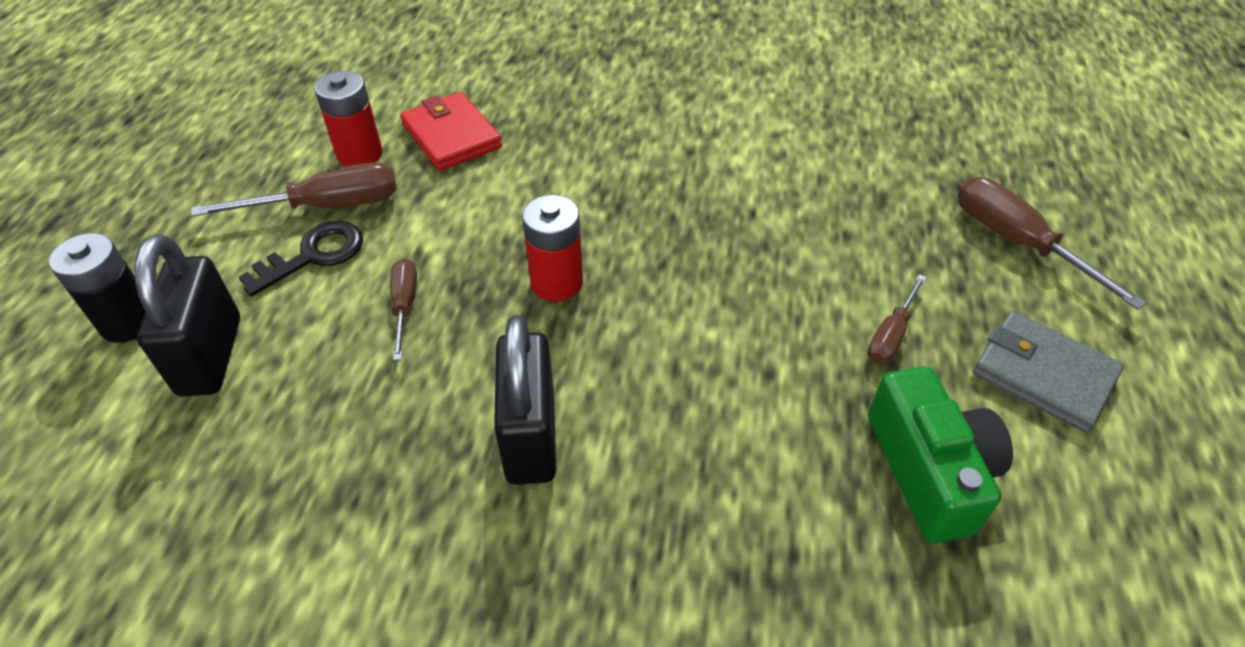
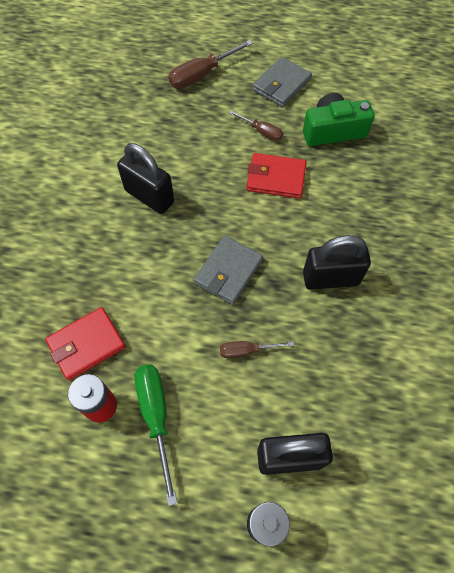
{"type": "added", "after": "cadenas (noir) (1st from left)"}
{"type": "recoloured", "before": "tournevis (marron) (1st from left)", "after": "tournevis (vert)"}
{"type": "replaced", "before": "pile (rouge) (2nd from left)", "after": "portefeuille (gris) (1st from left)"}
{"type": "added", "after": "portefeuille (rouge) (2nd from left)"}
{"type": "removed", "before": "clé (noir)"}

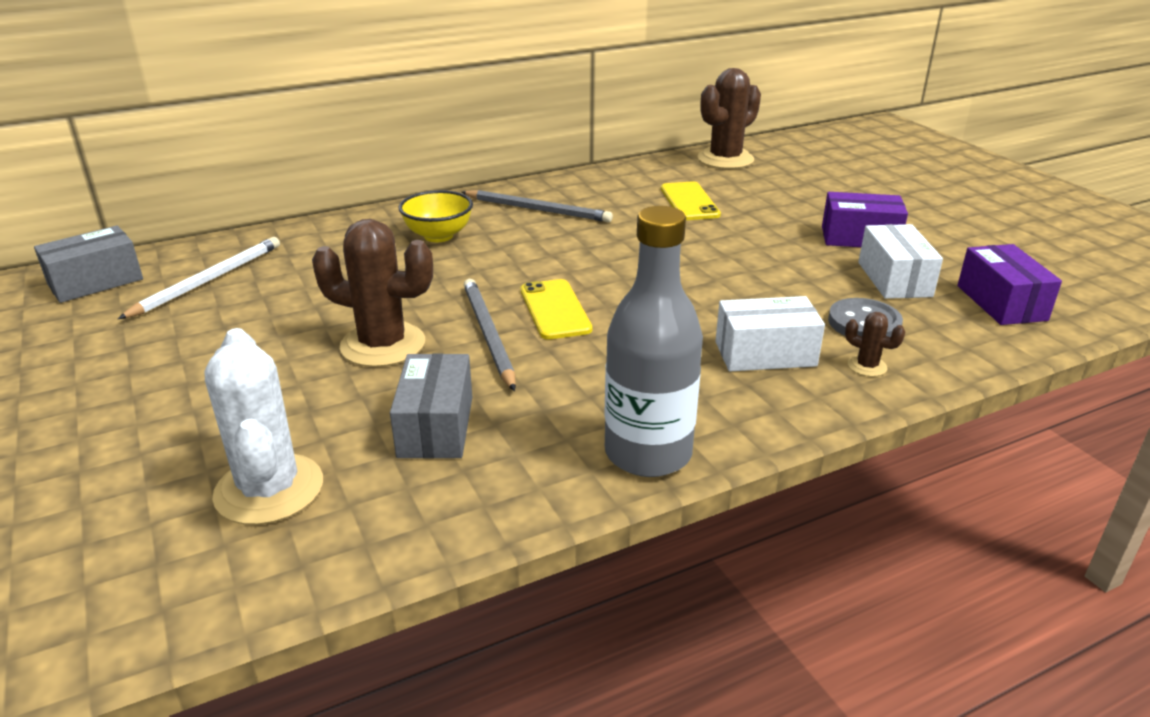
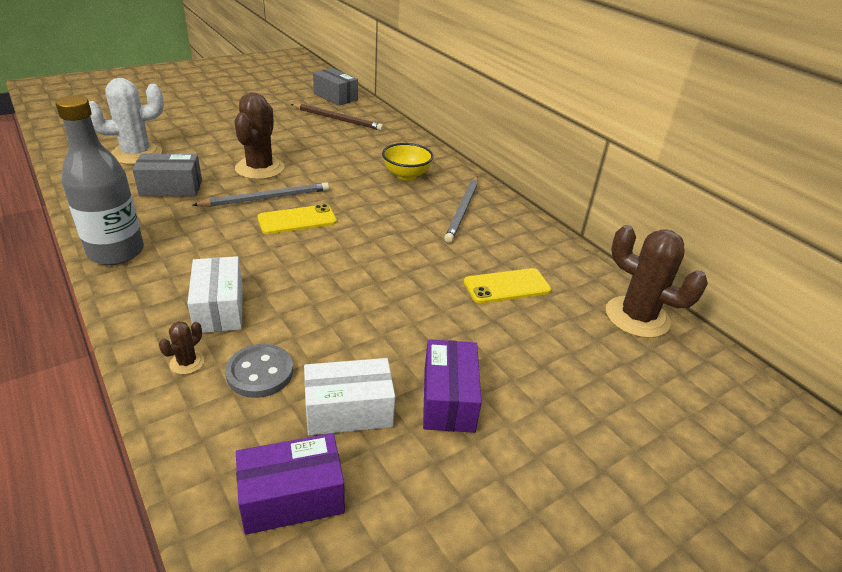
{"type": "recoloured", "before": "crayon (blanc)", "after": "crayon (marron)"}

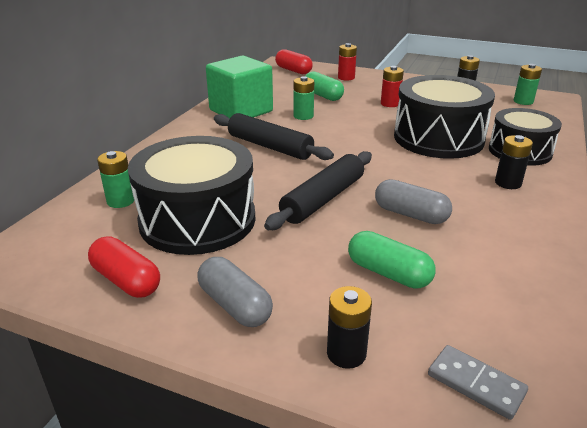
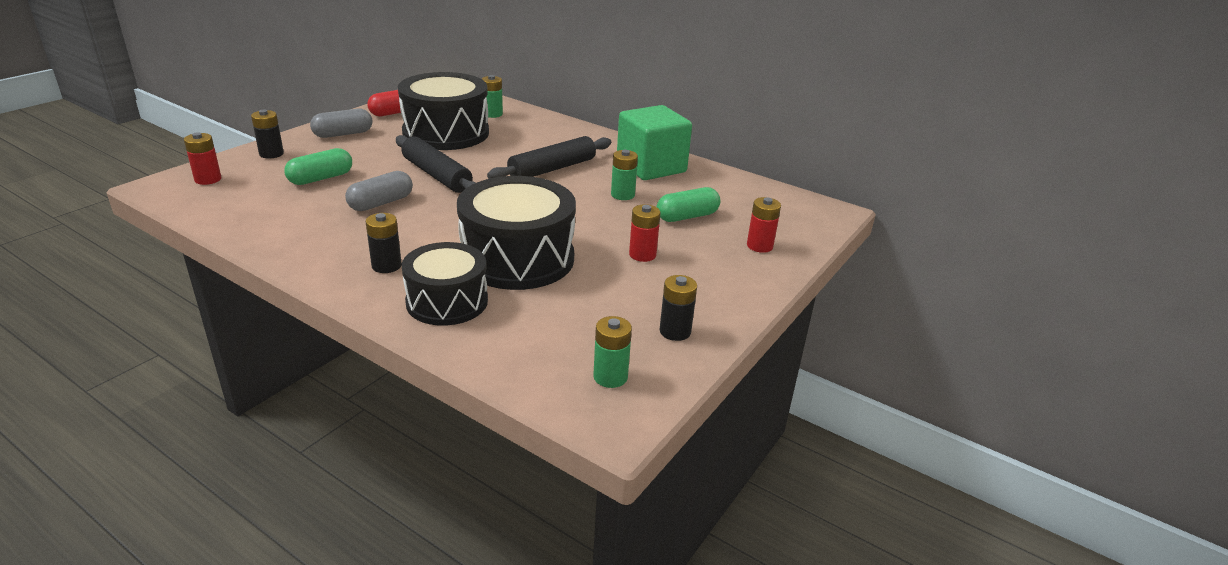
{"type": "replaced", "before": "domino (gris)", "after": "pile (rouge) (1st from left)"}
{"type": "removed", "before": "gélule (rouge) (2nd from left)"}

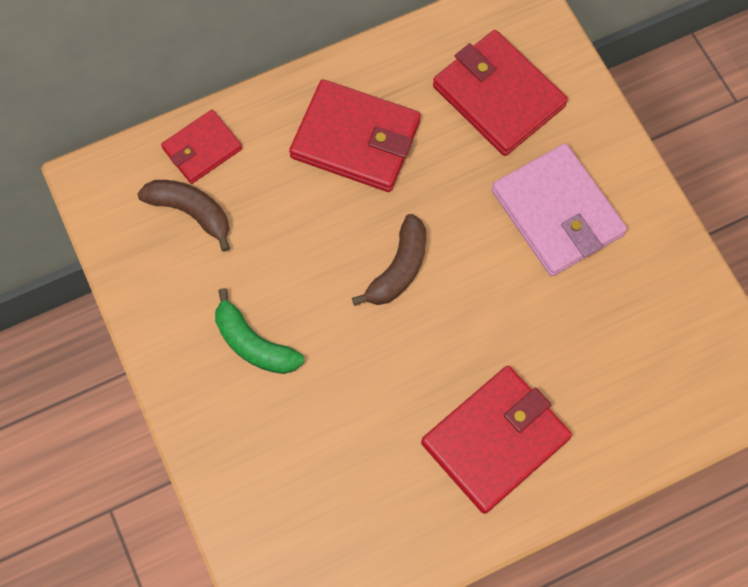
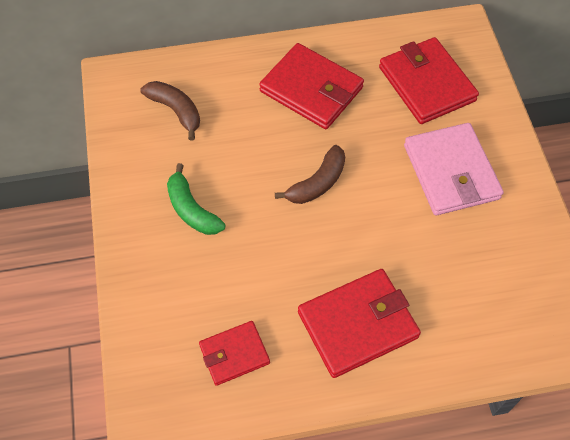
{"type": "moved", "before": "portefeuille (rouge) (1st from left)"}

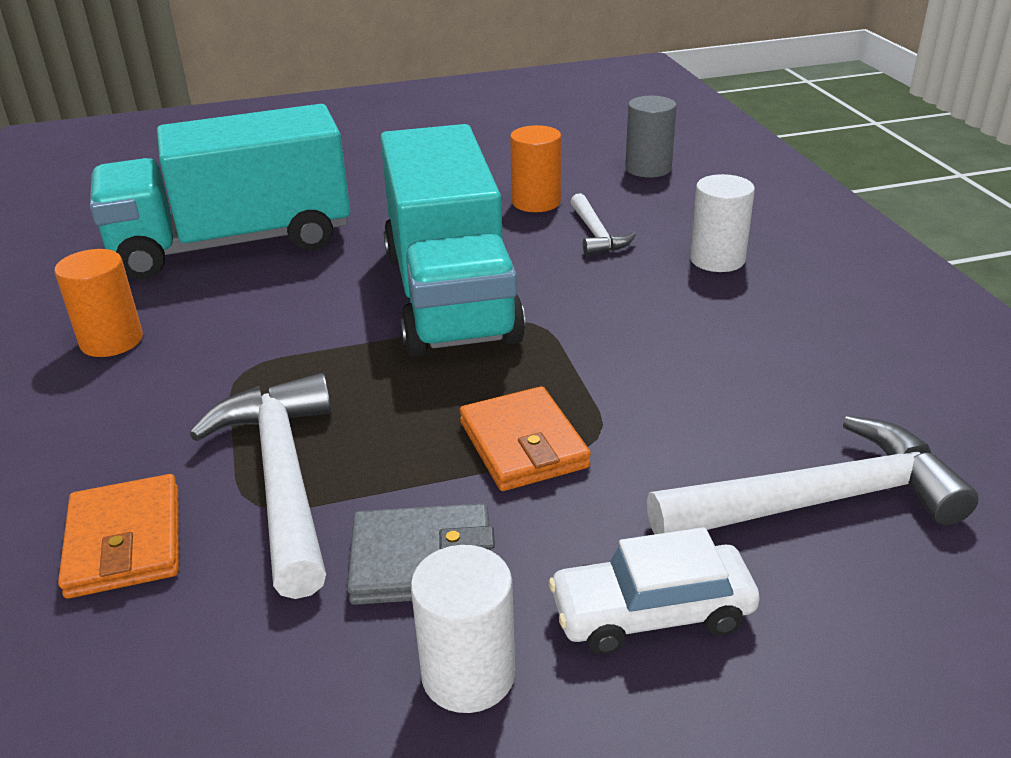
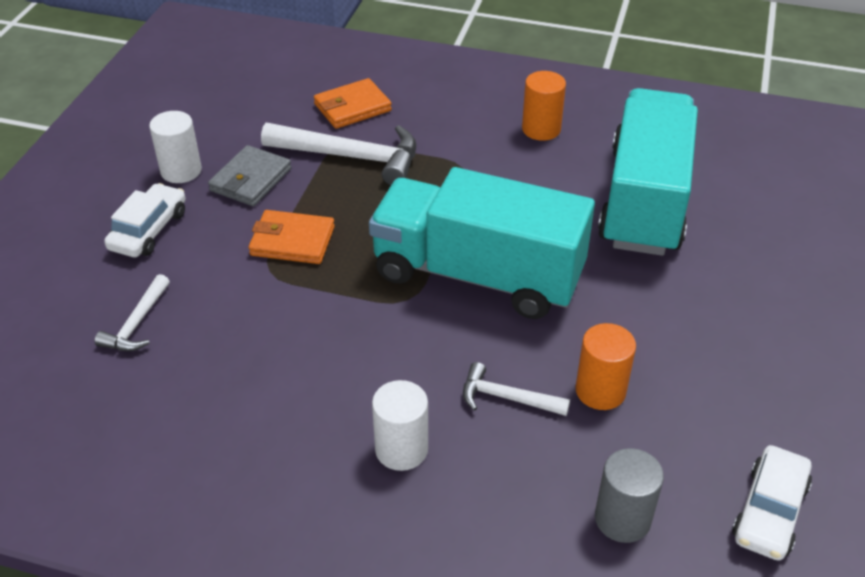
{"type": "resized", "before": "marteau (blanc) (3rd from left in the first image)", "scale": 0.54}
{"type": "turned", "before": "portefeuille (orange) (1st from left in the first image)", "turn": -45}
{"type": "added", "after": "voiture (blanc) (2nd from left)"}

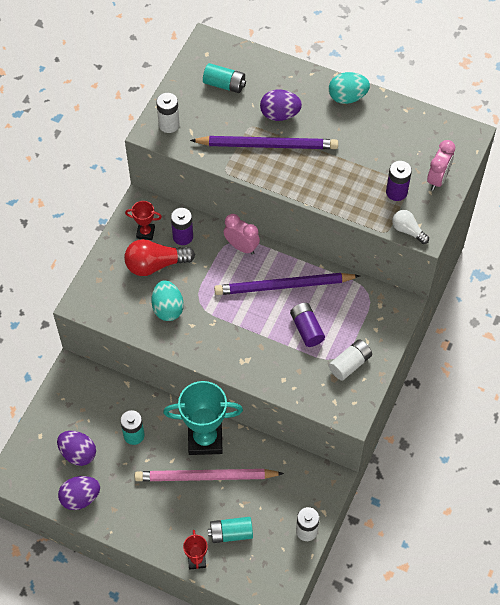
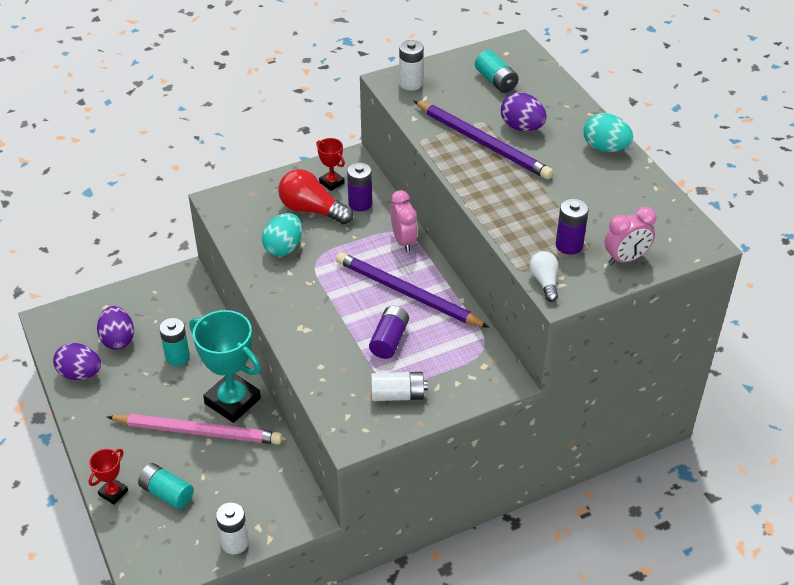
{"type": "turned", "before": "crayon (rose)", "turn": 150}

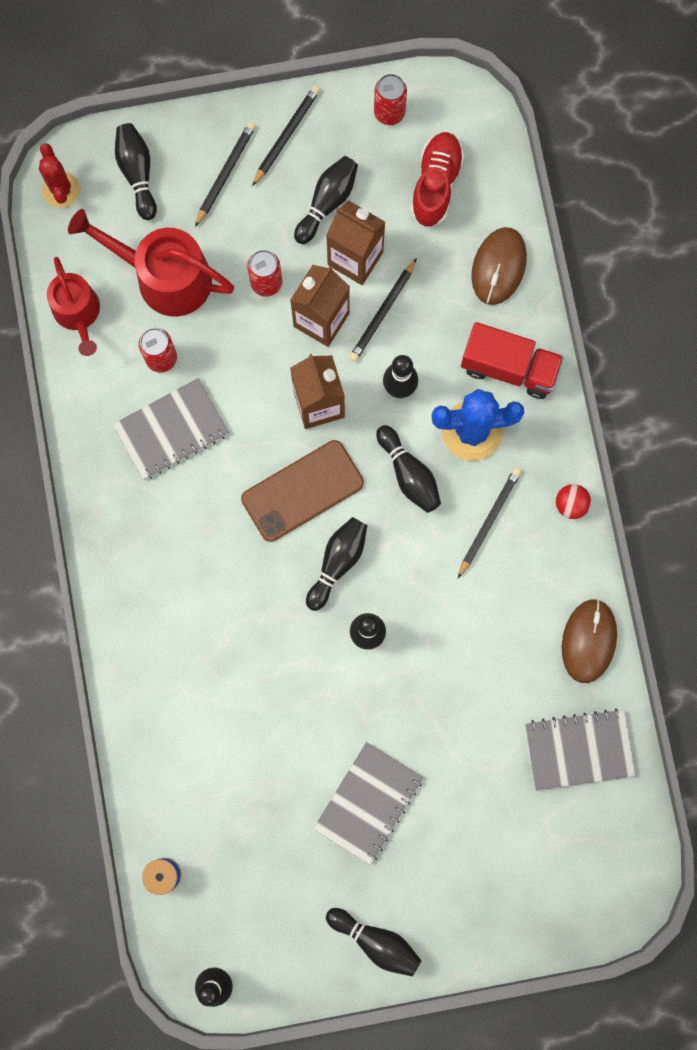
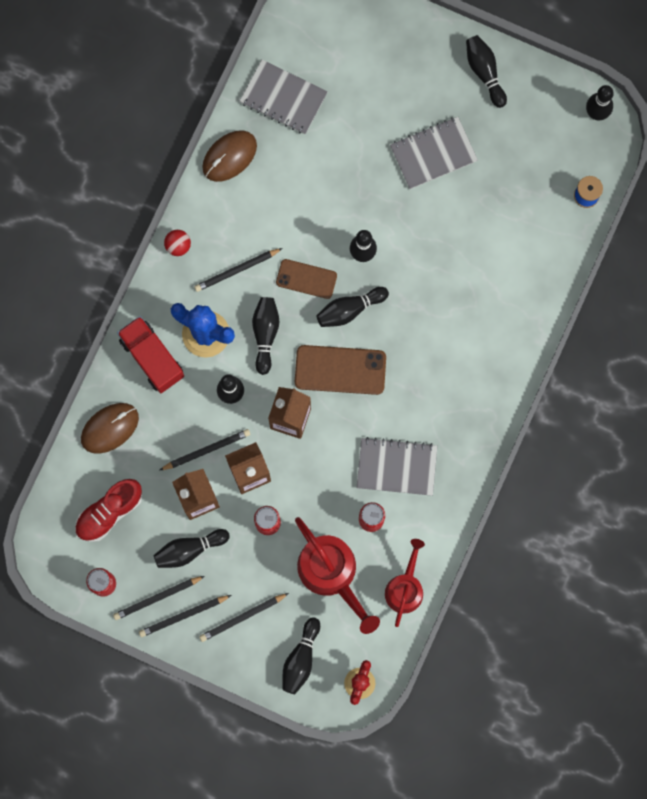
{"type": "added", "after": "crayon (noir) (1st from left)"}
{"type": "added", "after": "téléphone (marron) (1st from left)"}

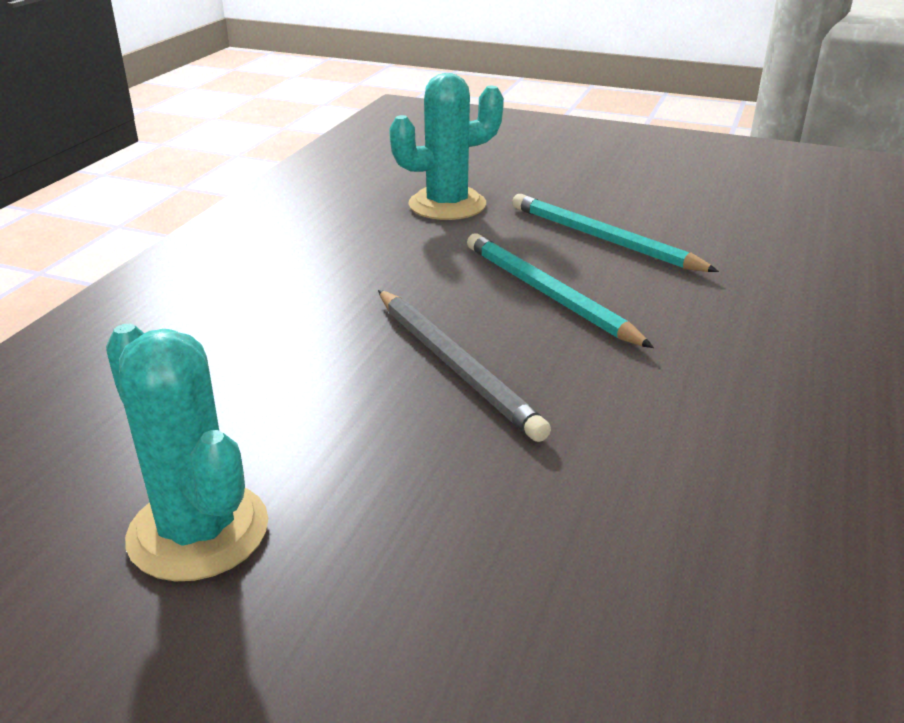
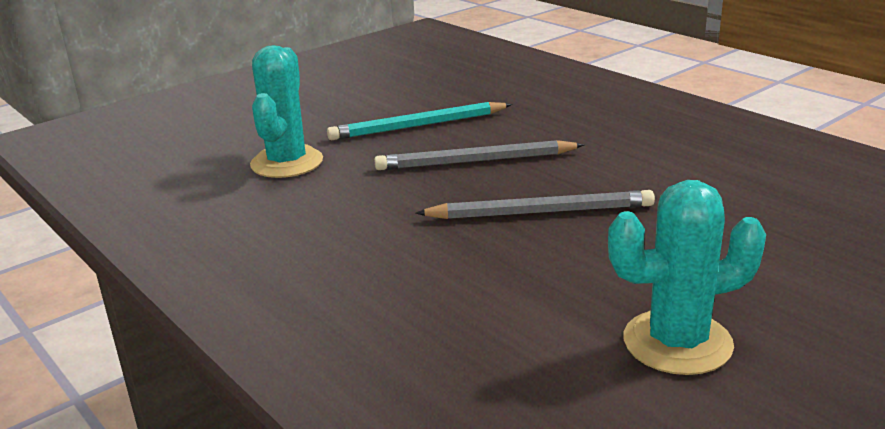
{"type": "recoloured", "before": "crayon (turquoise) (1st from left)", "after": "crayon (gris) (1st from left)"}

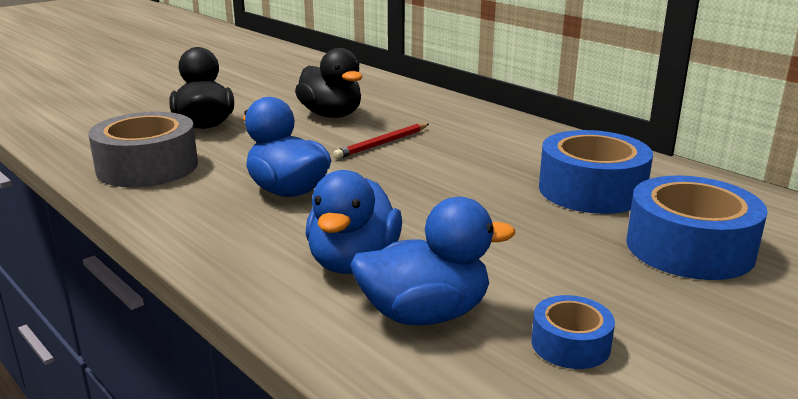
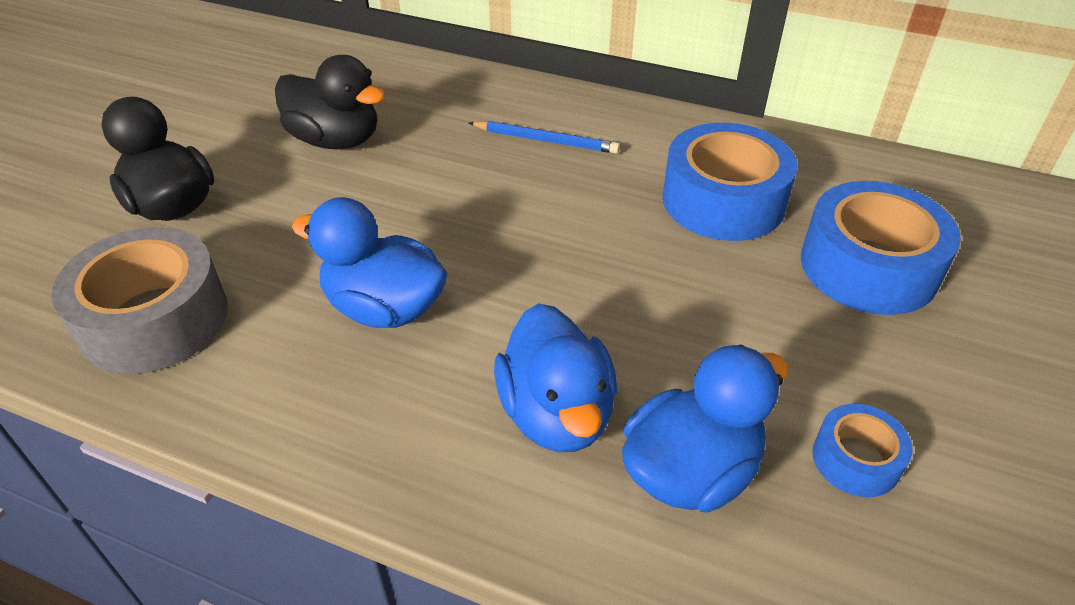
{"type": "added", "after": "crayon (bleu)"}
{"type": "removed", "before": "crayon (rouge)"}

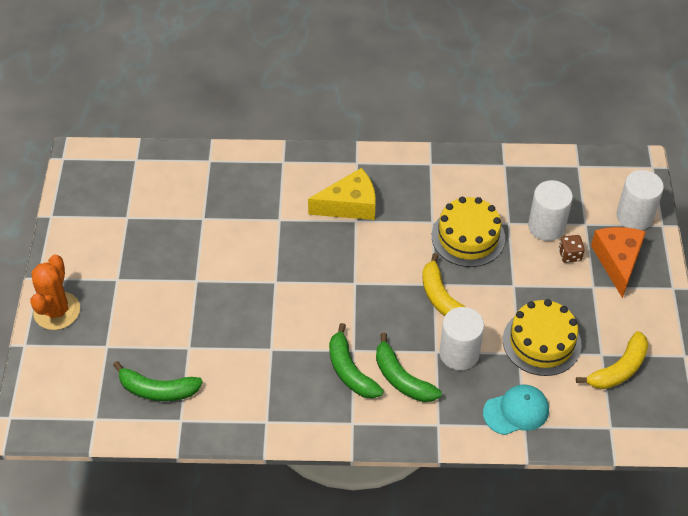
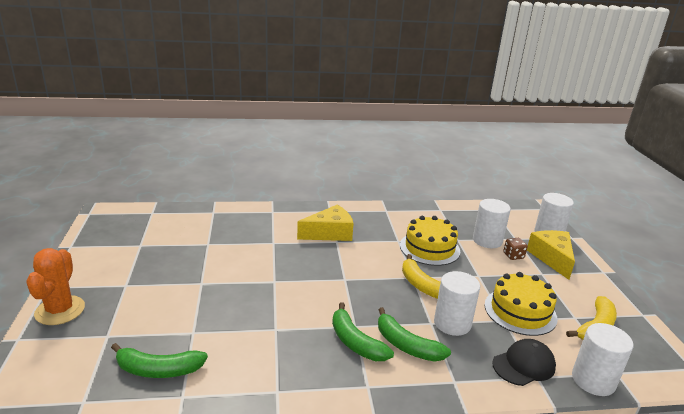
{"type": "recoloured", "before": "casquette (turquoise)", "after": "casquette (noir)"}
{"type": "recoloured", "before": "fromage (orange)", "after": "fromage (jaune) (2nd from left)"}
{"type": "added", "after": "cylindre (blanc) (4th from left)"}

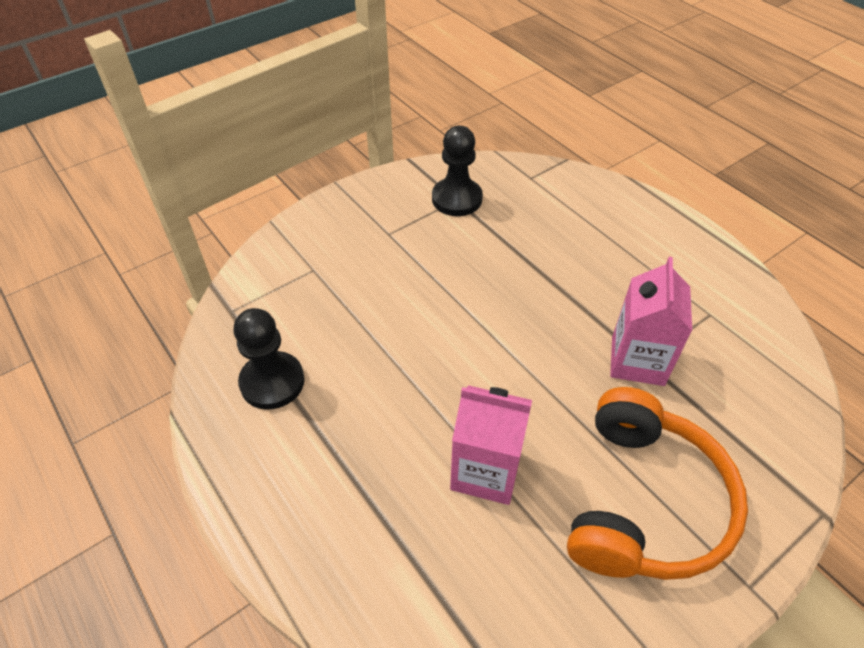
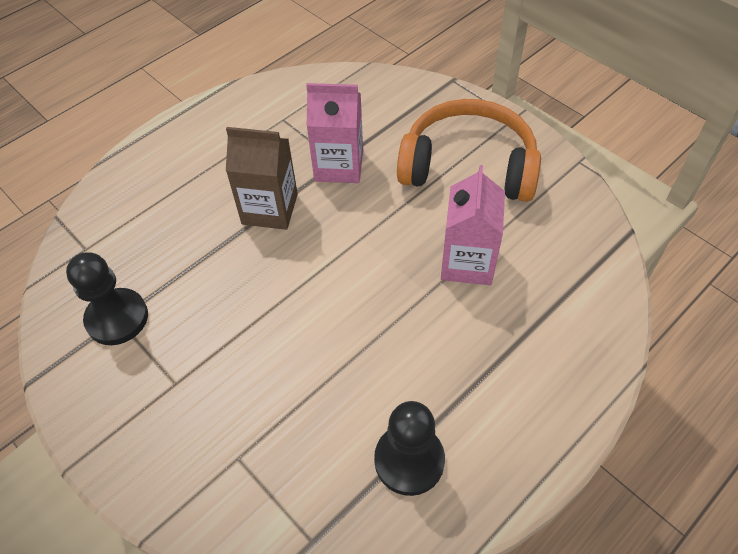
{"type": "added", "after": "brique de lait (marron)"}

